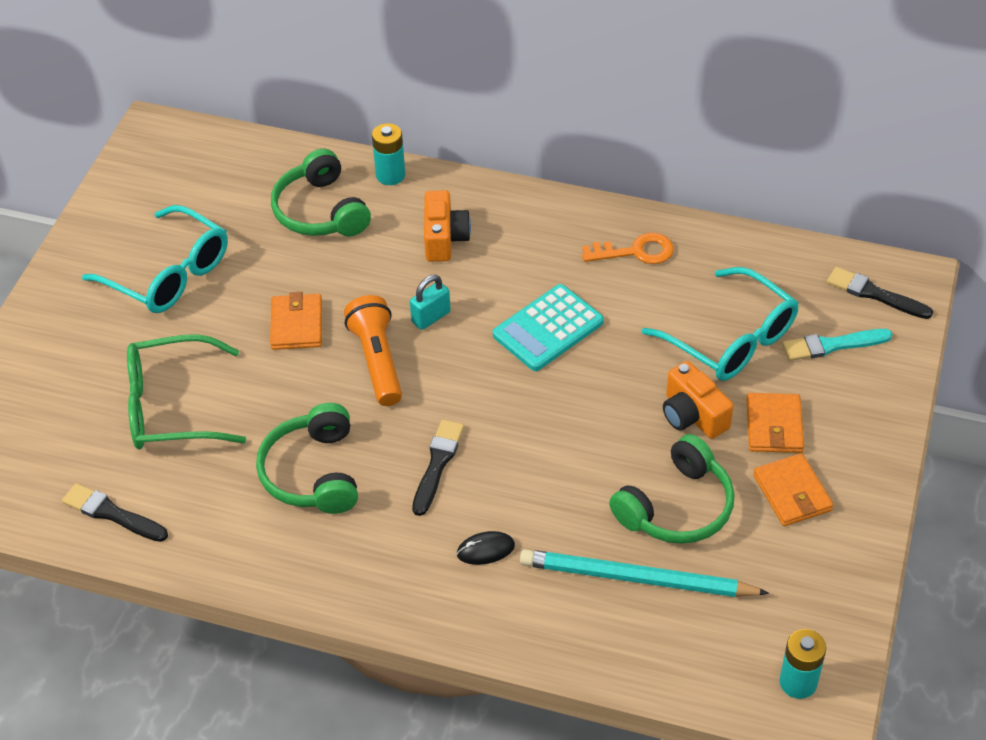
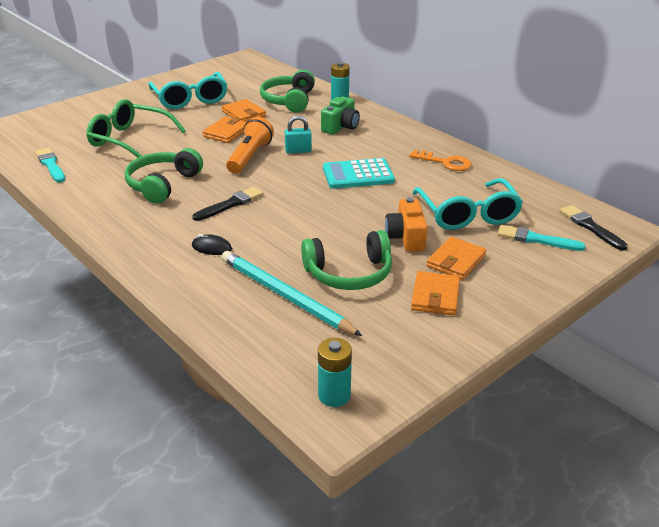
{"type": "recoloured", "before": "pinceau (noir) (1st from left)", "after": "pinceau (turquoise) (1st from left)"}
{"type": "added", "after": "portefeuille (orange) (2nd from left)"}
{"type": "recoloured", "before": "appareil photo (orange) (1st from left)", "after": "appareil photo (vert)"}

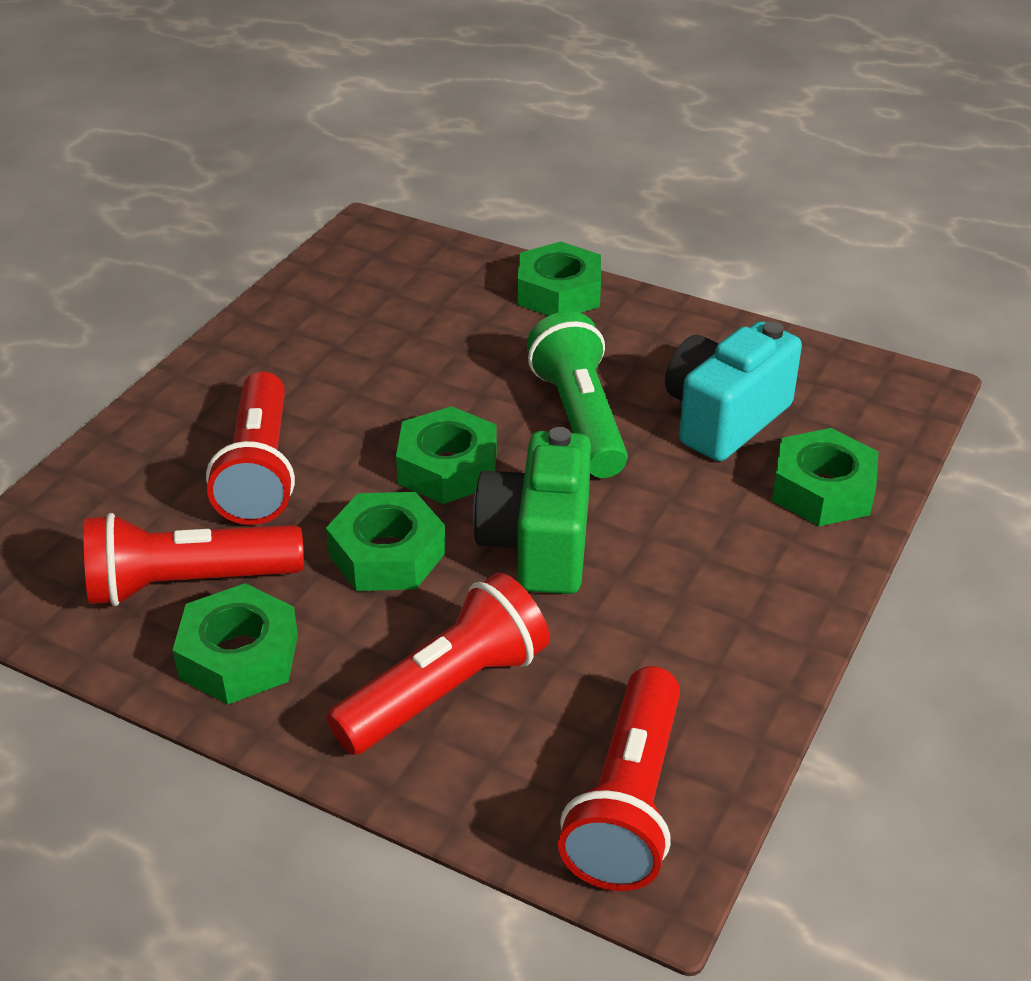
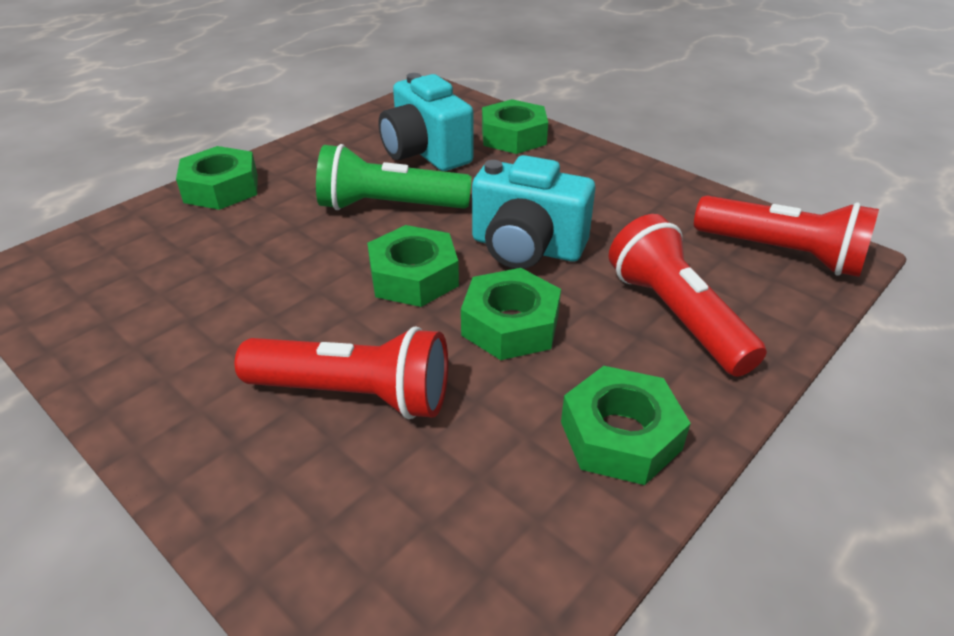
{"type": "recoloured", "before": "appareil photo (vert)", "after": "appareil photo (turquoise) (2nd from left)"}
{"type": "removed", "before": "lampe de poche (rouge) (1st from left)"}

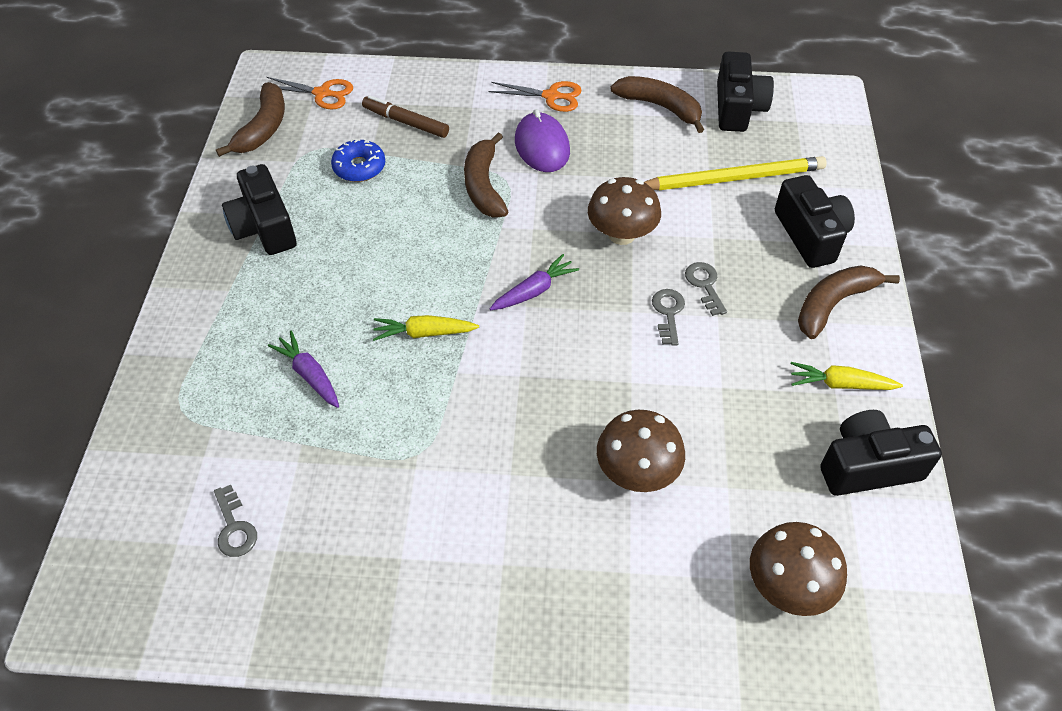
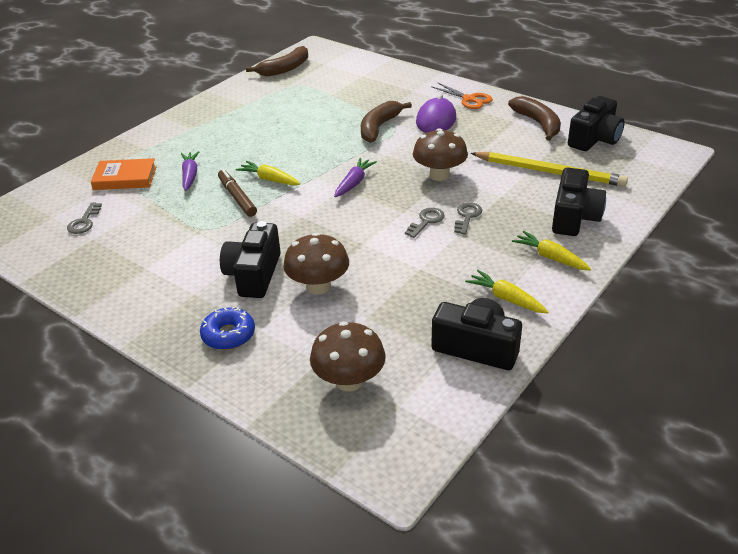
{"type": "added", "after": "livre (orange)"}
{"type": "moved", "before": "beignet (bleu)"}
{"type": "moved", "before": "feutre (marron)"}
{"type": "moved", "before": "appareil photo (noir) (1st from left)"}
{"type": "turned", "before": "carotte (violet) (2nd from left)", "turn": -60}
{"type": "replaced", "before": "banane (marron) (4th from left)", "after": "carotte (jaune) (3rd from left)"}
{"type": "removed", "before": "ciseaux (orange) (1st from left)"}

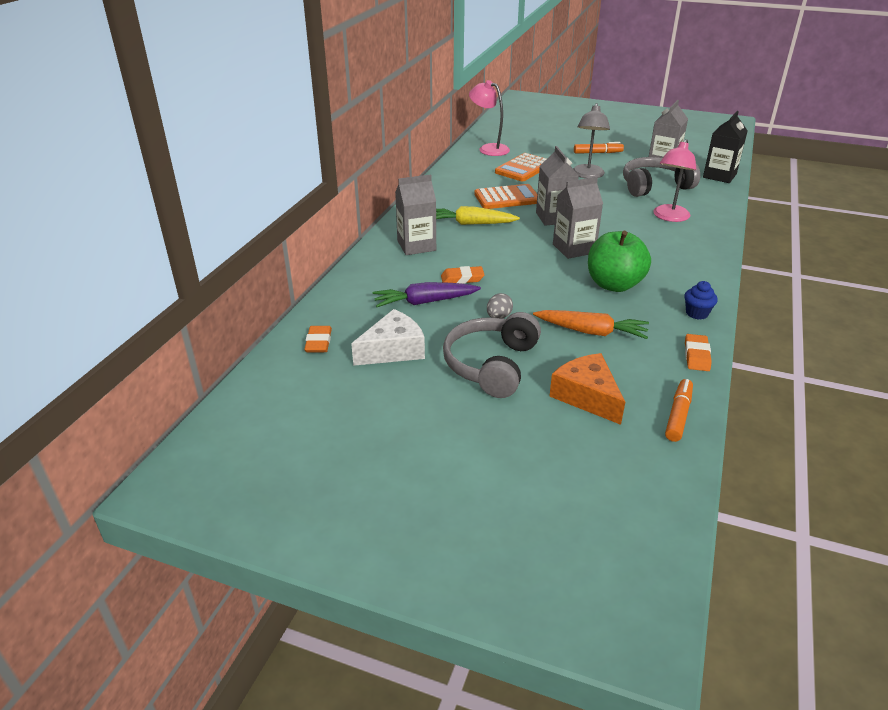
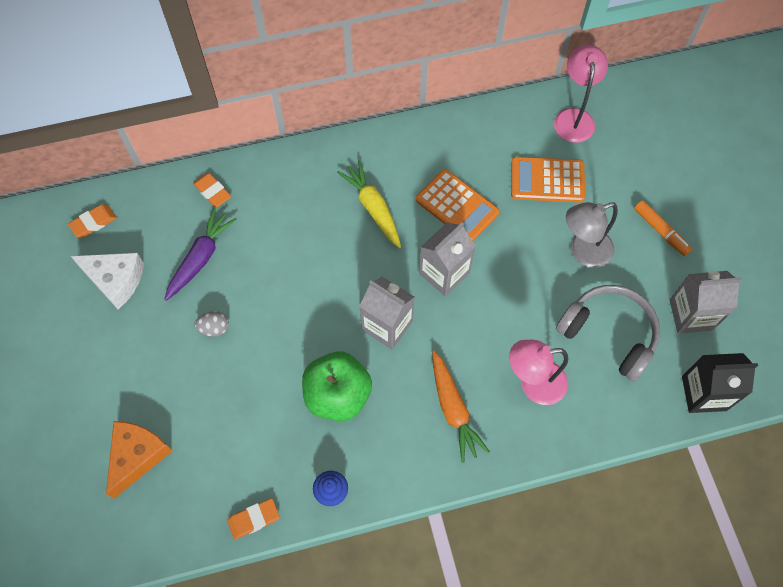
{"type": "turned", "before": "carotte (violet)", "turn": 75}
{"type": "moved", "before": "gomme (orange) (2nd from left)"}
{"type": "moved", "before": "carotte (orange)"}
{"type": "removed", "before": "brique de lait (gris) (1st from left)"}
{"type": "removed", "before": "casque audio (gris) (1st from left)"}
{"type": "removed", "before": "feutre (orange) (2nd from left)"}

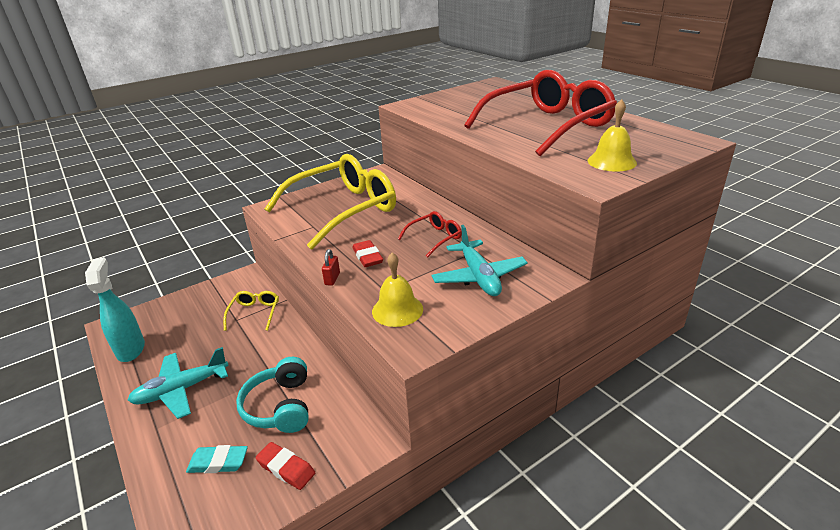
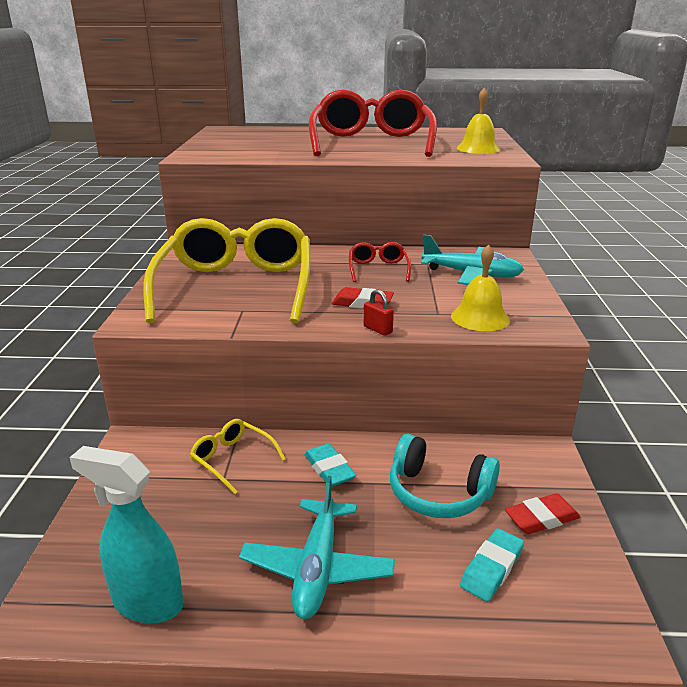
{"type": "added", "after": "gomme (turquoise) (1st from left)"}

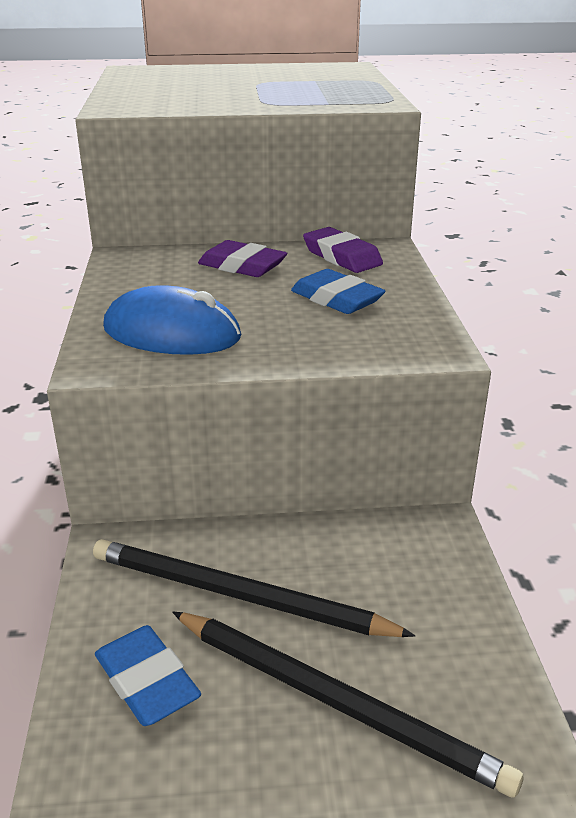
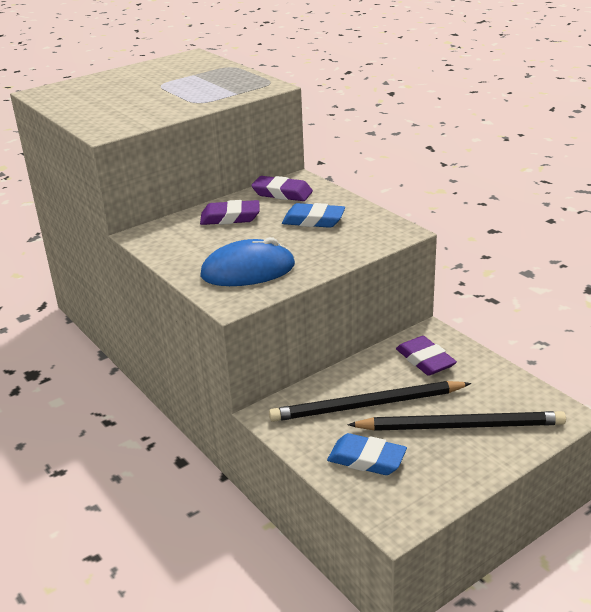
{"type": "added", "after": "gomme (violet) (3rd from left)"}

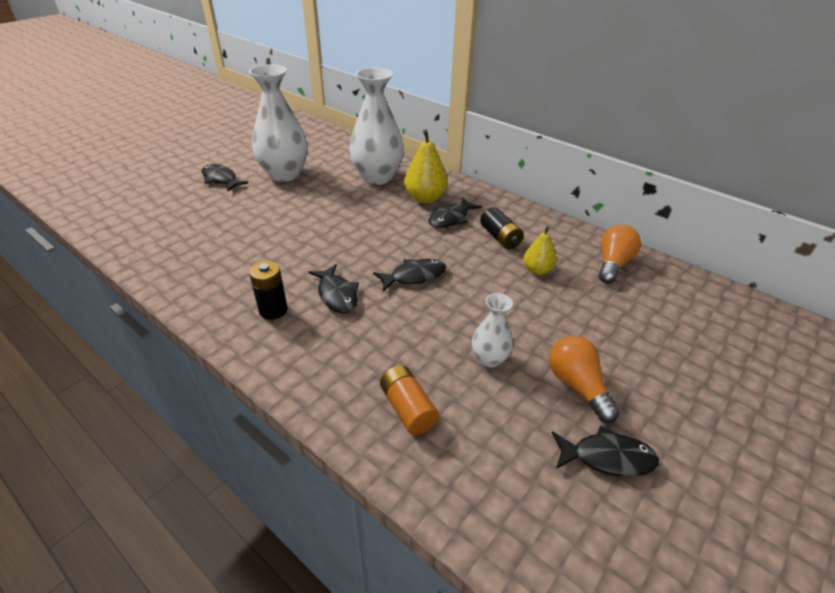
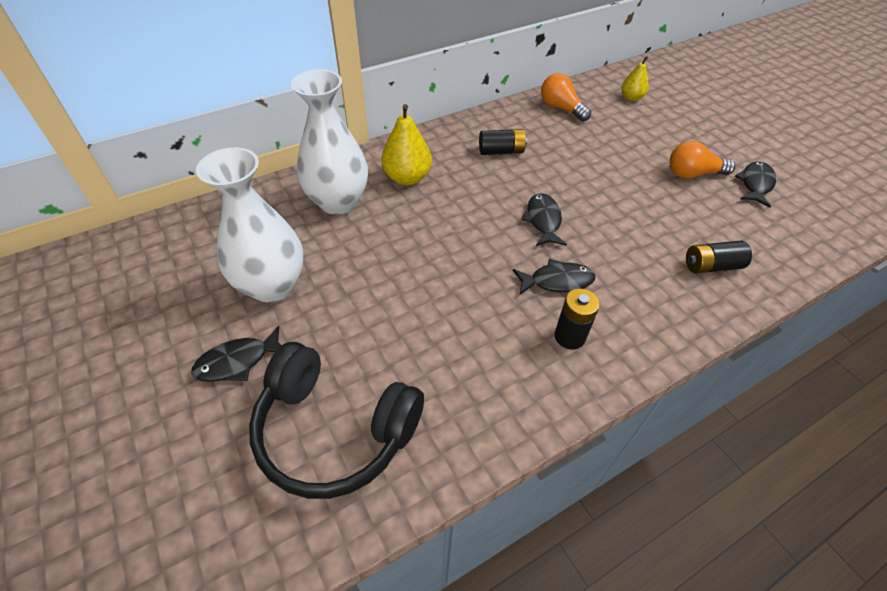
{"type": "added", "after": "casque audio (noir)"}
{"type": "moved", "before": "poire (jaune) (2nd from left)"}
{"type": "recoloured", "before": "pile (orange)", "after": "pile (noir) (3rd from left)"}
{"type": "removed", "before": "poisson (noir) (4th from left)"}
{"type": "removed", "before": "vase (blanc) (3rd from left)"}

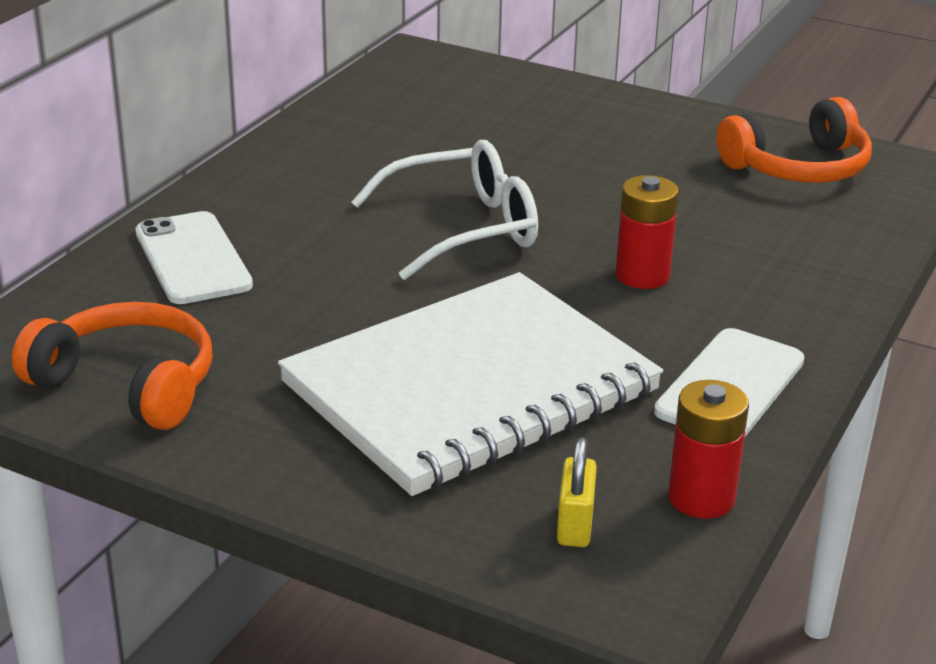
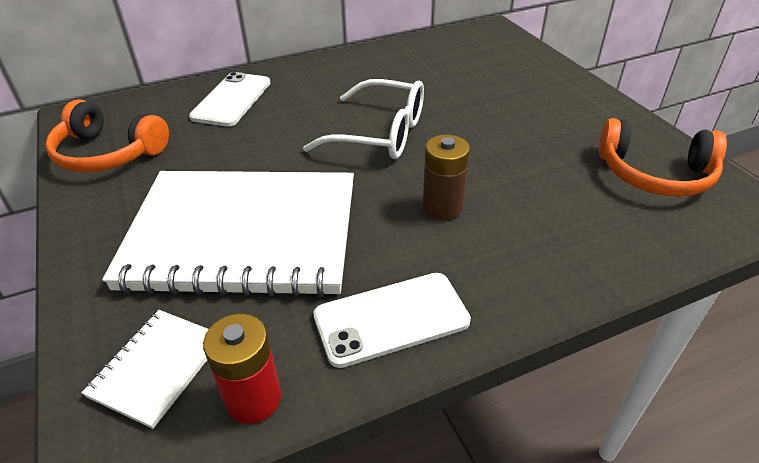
{"type": "turned", "before": "casque audio (orange) (1st from left)", "turn": 135}
{"type": "replaced", "before": "cadenas (jaune)", "after": "carnet (blanc) (1st from left)"}
{"type": "recoloured", "before": "pile (rouge) (1st from left)", "after": "pile (marron)"}

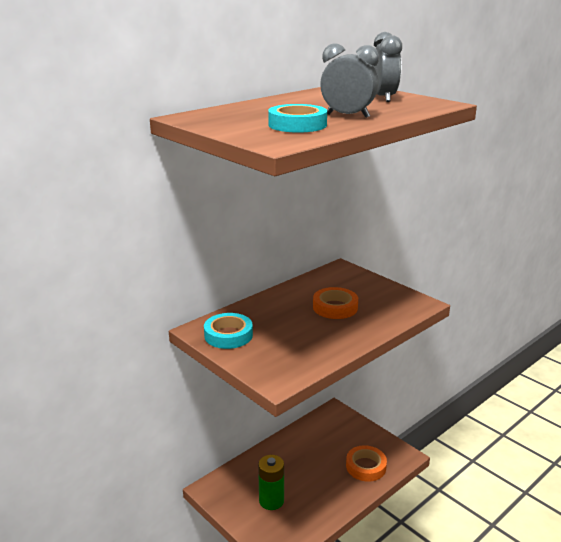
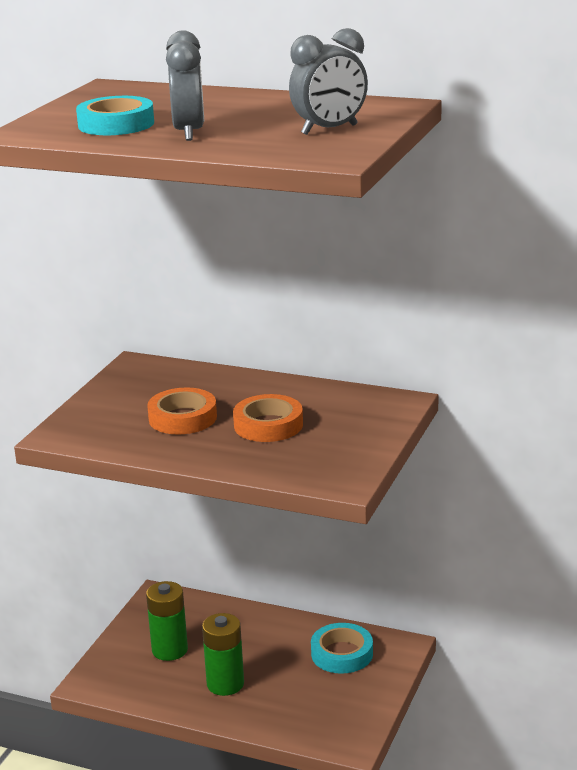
{"type": "moved", "before": "ruban adhésif (orange) (2nd from left in the first image)", "after": "ruban adhésif (orange) (1st from left)"}
{"type": "added", "after": "pile (vert) (2nd from left)"}
{"type": "moved", "before": "ruban adhésif (turquoise) (1st from left in the first image)", "after": "ruban adhésif (turquoise) (2nd from left)"}

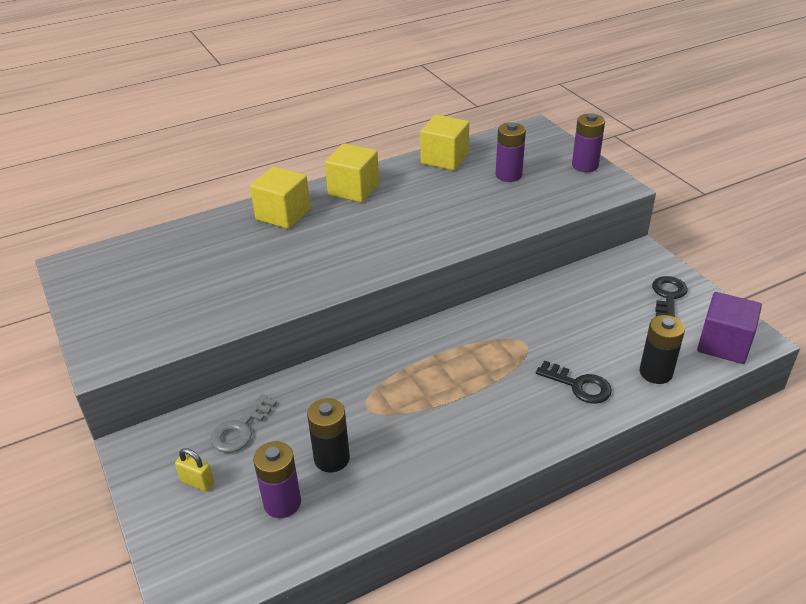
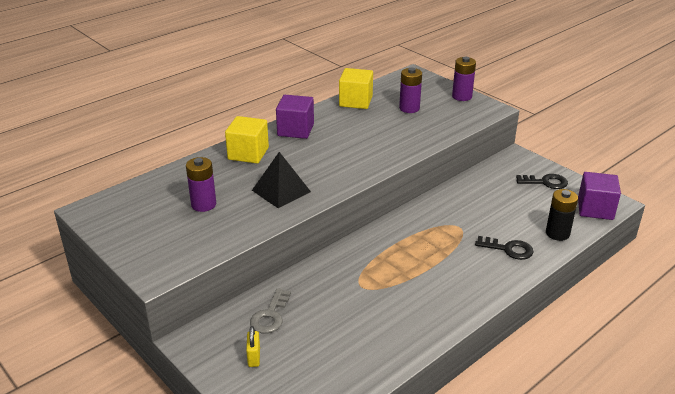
{"type": "moved", "before": "pile (violet) (1st from left)"}
{"type": "turned", "before": "cadenas (jaune)", "turn": 75}
{"type": "added", "after": "pyramide (noir)"}
{"type": "recoloured", "before": "cube (jaune) (2nd from left)", "after": "cube (violet) (1st from left)"}
{"type": "turned", "before": "clé (noir) (2nd from left)", "turn": 90}
{"type": "removed", "before": "pile (noir) (1st from left)"}

